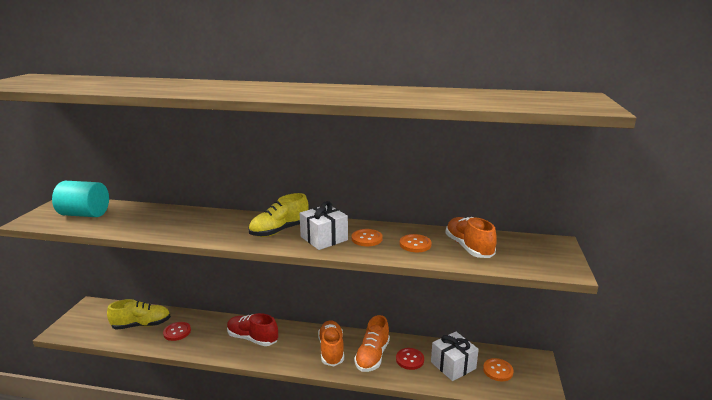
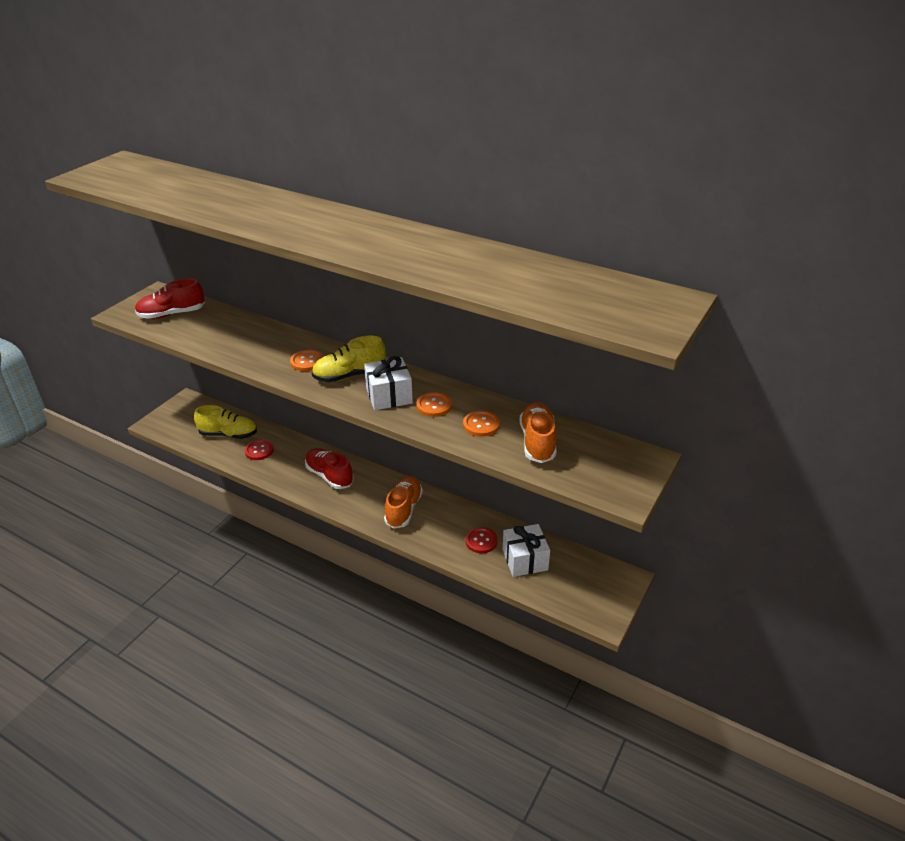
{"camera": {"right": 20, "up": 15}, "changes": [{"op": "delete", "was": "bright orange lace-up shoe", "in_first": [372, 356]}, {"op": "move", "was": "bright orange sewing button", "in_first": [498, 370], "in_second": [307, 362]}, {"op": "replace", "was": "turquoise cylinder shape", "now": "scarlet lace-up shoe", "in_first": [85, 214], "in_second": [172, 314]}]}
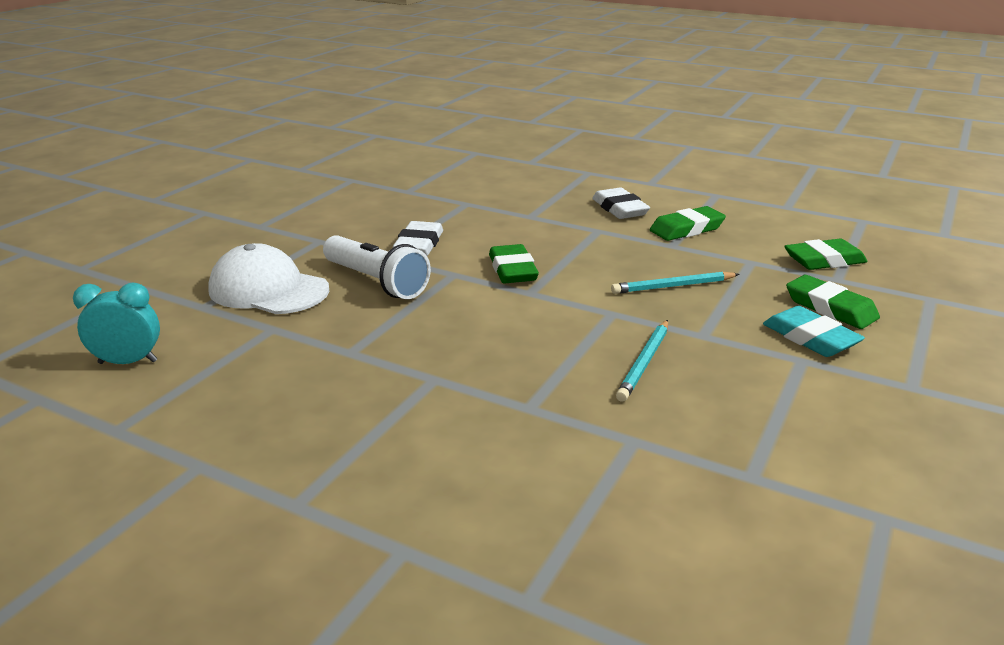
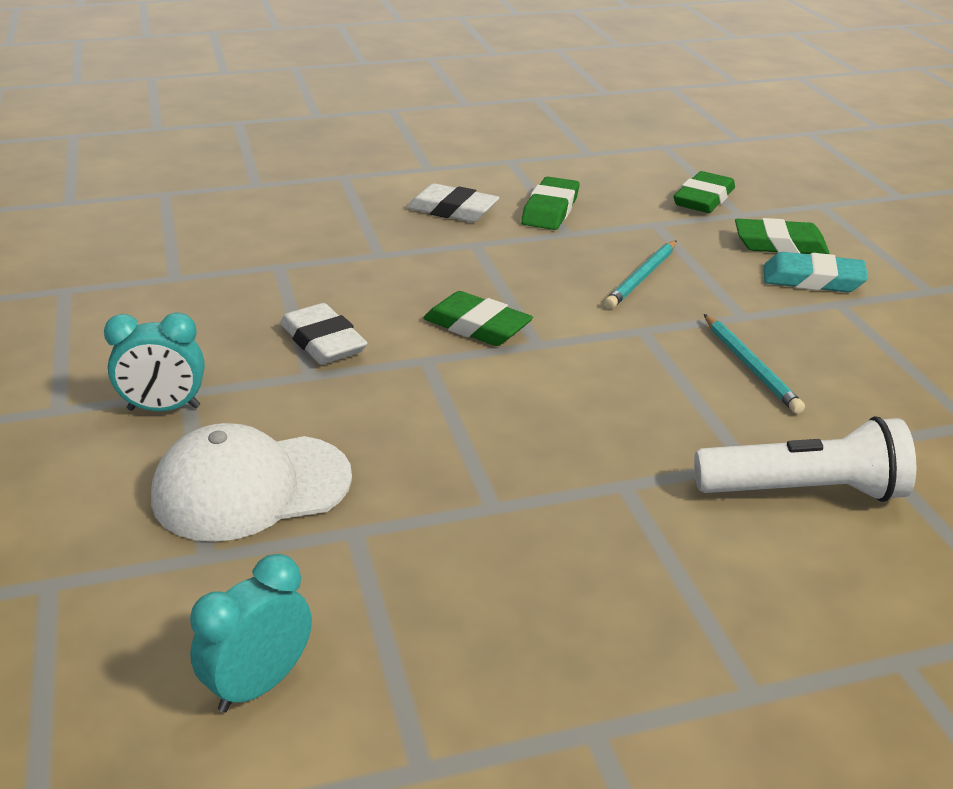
{"camera": {"right": -45, "up": 5}, "changes": [{"op": "insert", "now": "turquoise clock", "in_second": [164, 408]}, {"op": "move", "was": "white torch", "in_first": [376, 282], "in_second": [804, 491]}]}
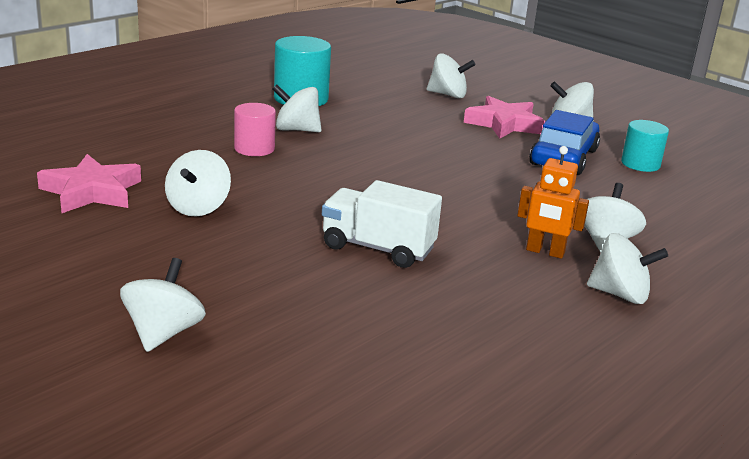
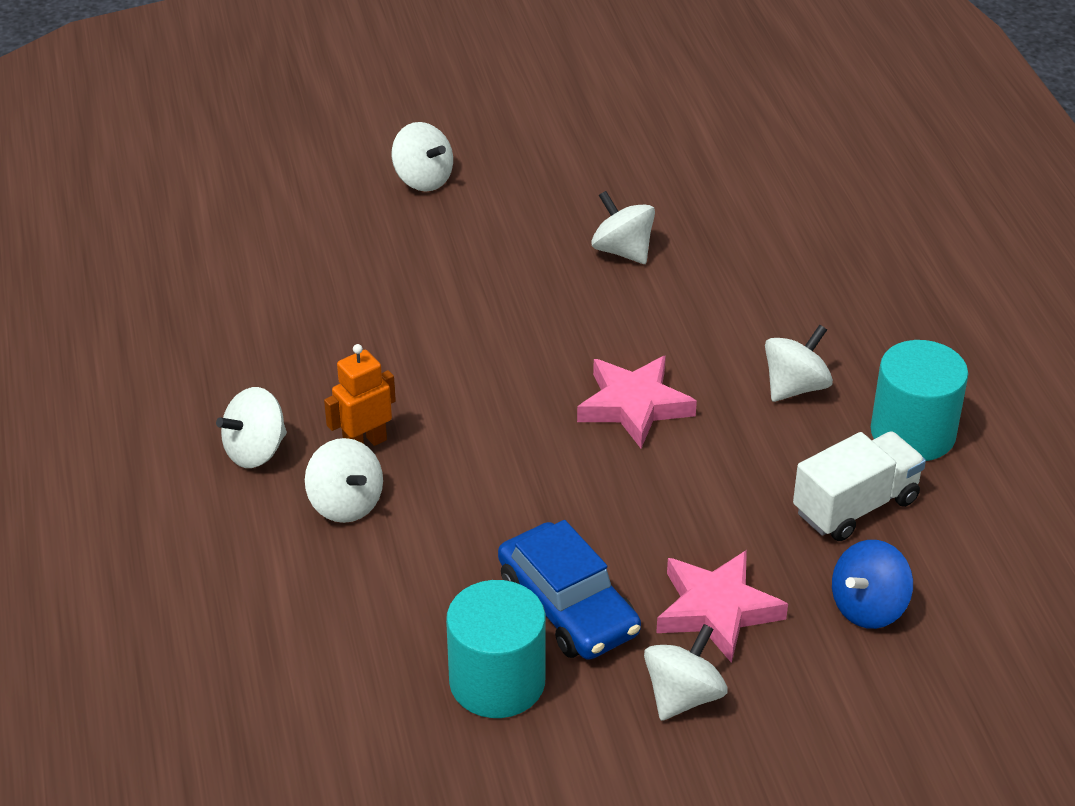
{"camera": {"right": 125, "up": 15}, "changes": [{"op": "delete", "was": "rosy cylinder shape", "in_first": [254, 148]}, {"op": "move", "was": "rosy star shape", "in_first": [91, 191], "in_second": [634, 406]}, {"op": "move", "was": "white toy truck", "in_first": [378, 248], "in_second": [855, 506]}, {"op": "recolor", "was": "white spinning top", "now": "royal blue spinning top", "in_first": [448, 95], "in_second": [868, 607]}, {"op": "resize", "was": "turquoise cylinder shape", "in_first": [640, 164], "in_second": [497, 681], "ratio": 1.55}]}
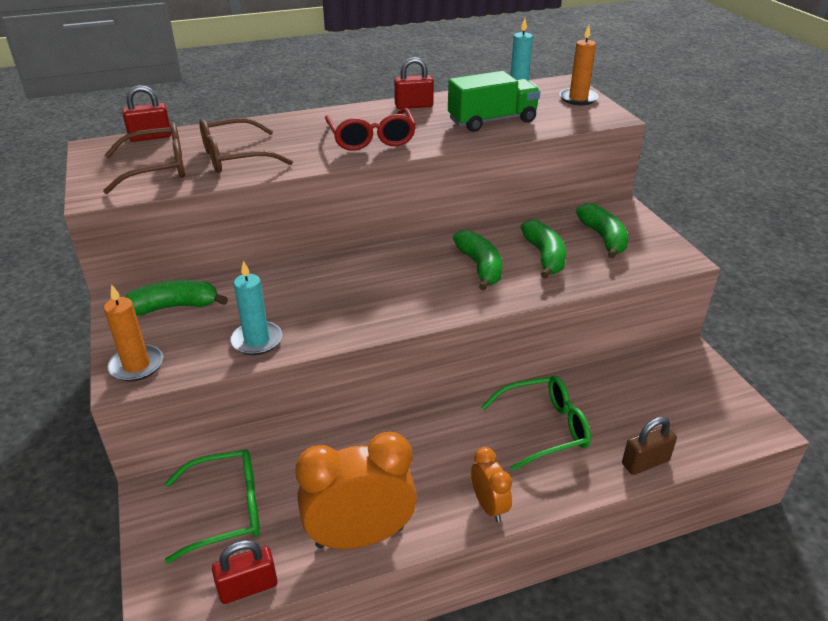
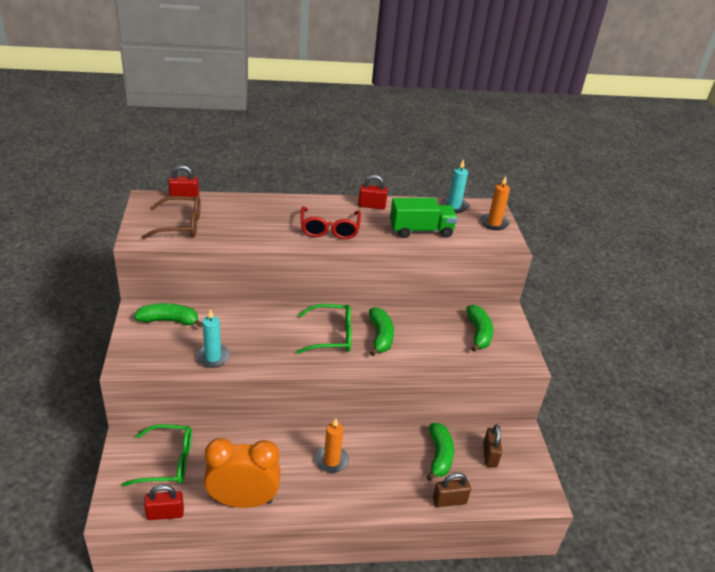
{"camera": {"right": 10, "up": 0}, "changes": [{"op": "delete", "was": "russet glasses", "in_first": [235, 157]}, {"op": "delete", "was": "bright orange clock", "in_first": [489, 506]}, {"op": "insert", "now": "russet padlock", "in_second": [490, 455]}, {"op": "move", "was": "bright orange pillar candle", "in_first": [136, 365], "in_second": [331, 460]}, {"op": "move", "was": "leaf-green glasses", "in_first": [544, 428], "in_second": [331, 336]}, {"op": "move", "was": "leaf-green banana", "in_first": [544, 256], "in_second": [439, 456]}]}
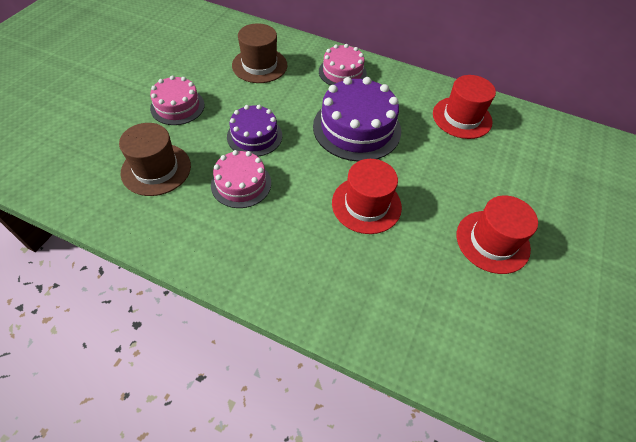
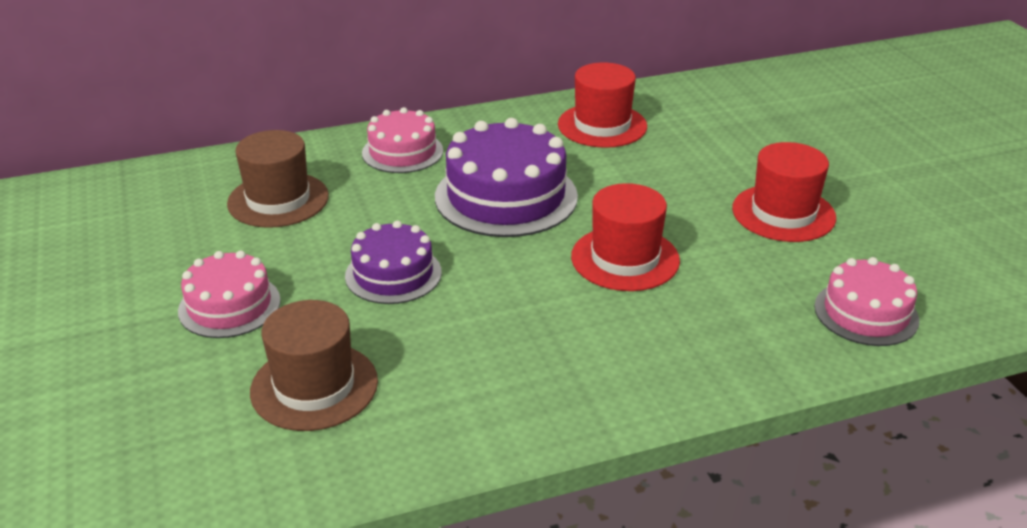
{"camera": {"right": -40, "up": -20}, "changes": [{"op": "move", "was": "rosy gateau", "in_first": [241, 184], "in_second": [866, 313]}]}
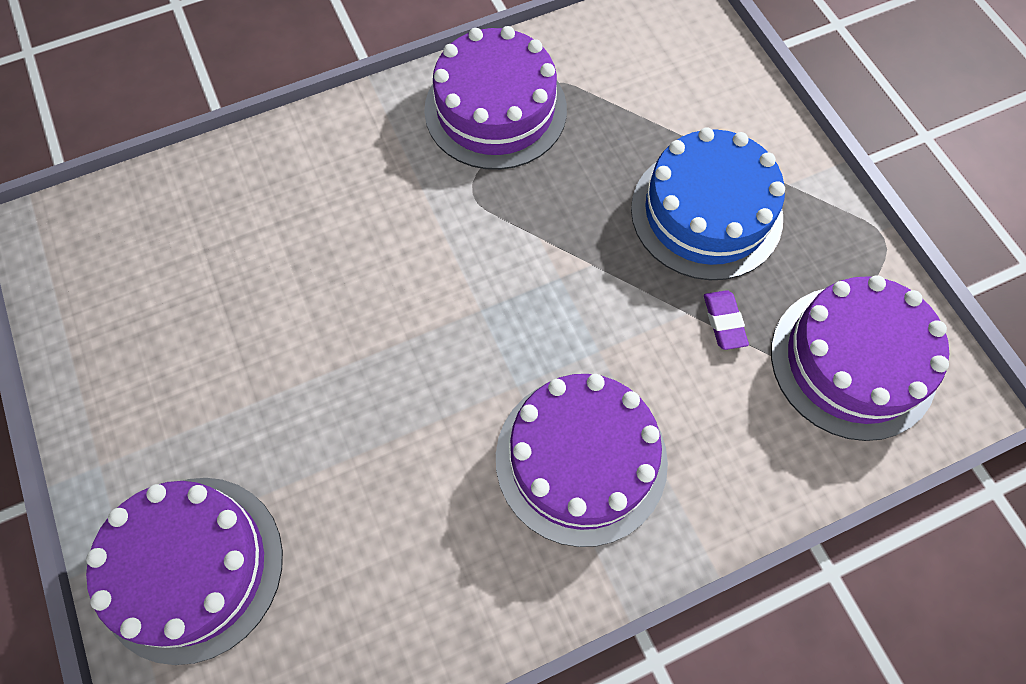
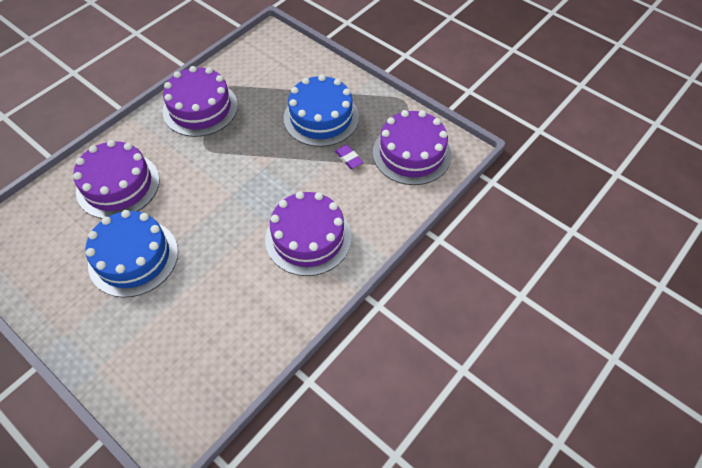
{"camera": {"right": -25, "up": -10}, "changes": [{"op": "insert", "now": "royal blue gateau", "in_second": [133, 257]}, {"op": "move", "was": "purple gateau", "in_first": [192, 567], "in_second": [118, 185]}]}
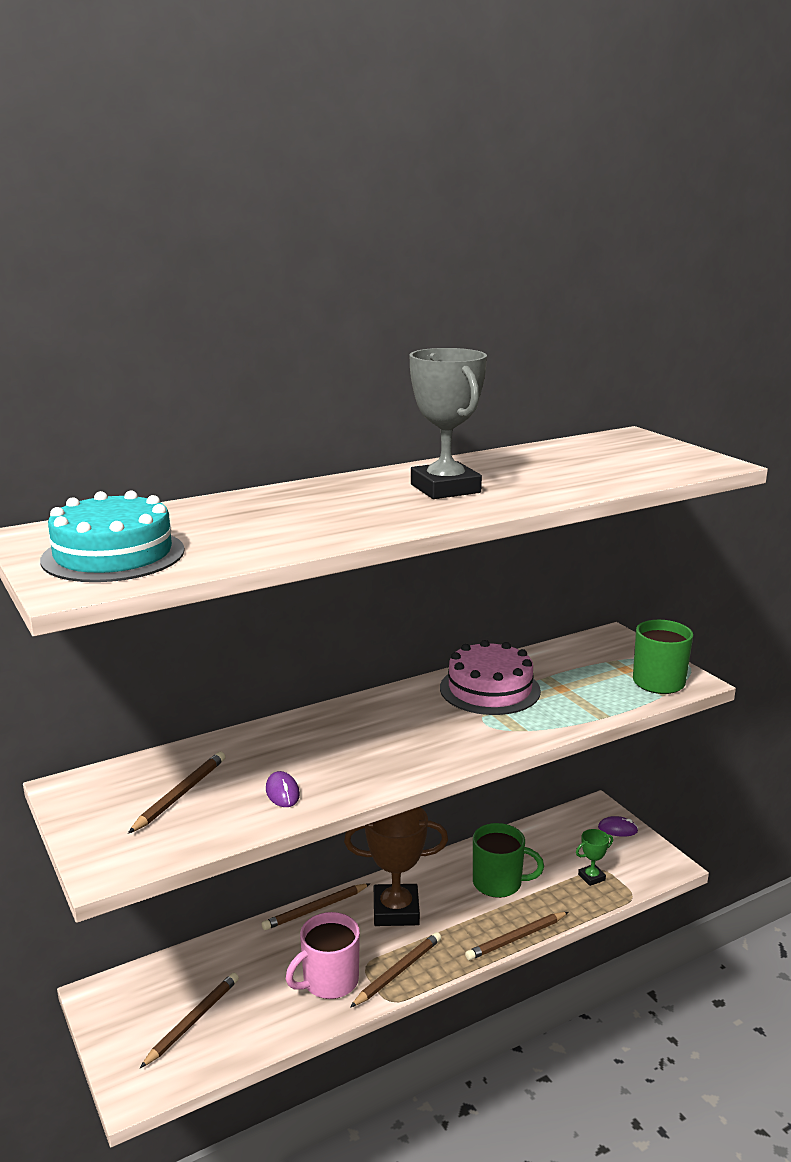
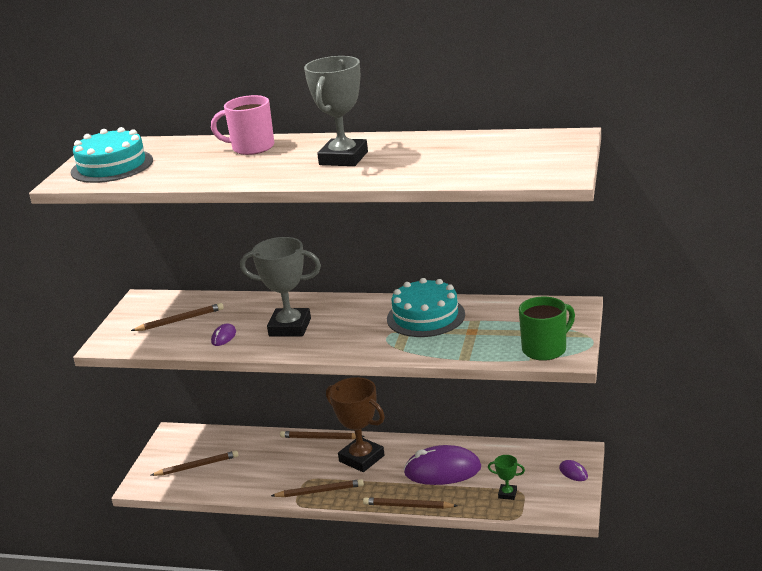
{"camera": {"right": 45, "up": 5}, "changes": [{"op": "insert", "now": "grey prize cup", "in_second": [290, 327]}, {"op": "move", "was": "rosy coffee mug", "in_first": [329, 981], "in_second": [251, 148]}, {"op": "replace", "was": "leaf-green coffee mug", "now": "purple mouse", "in_first": [499, 883], "in_second": [442, 470]}, {"op": "recolor", "was": "rosy gateau", "now": "turquoise gateau", "in_first": [490, 689], "in_second": [425, 316]}]}
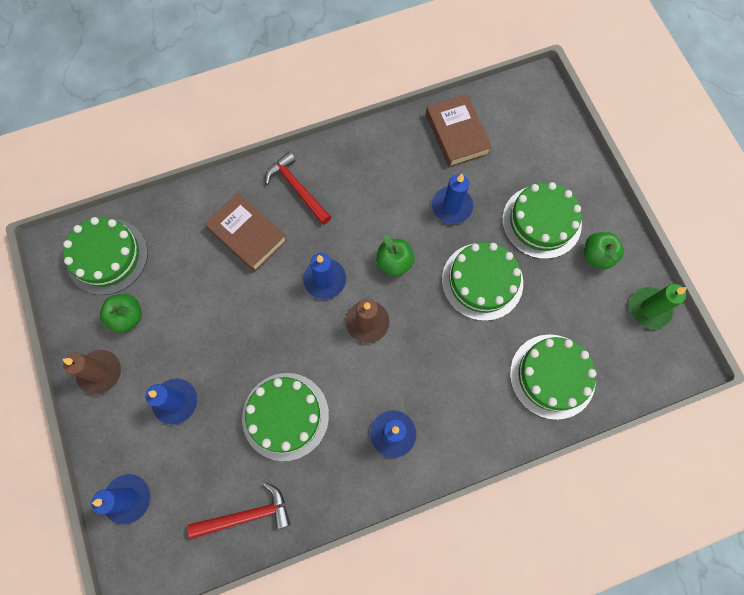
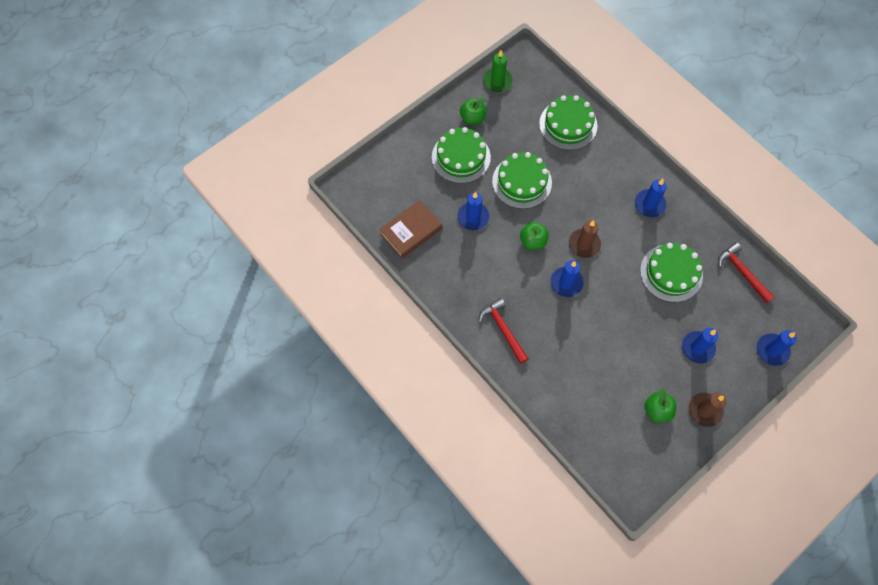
{"camera": {"right": -110, "up": -5}, "changes": [{"op": "delete", "was": "leaf-green gateau", "in_first": [107, 256]}, {"op": "delete", "was": "russet book", "in_first": [247, 235]}, {"op": "rotate", "was": "scarlet carpenter's hammer", "in_first": [297, 188], "in_second": [503, 329], "clockwise": 120}]}
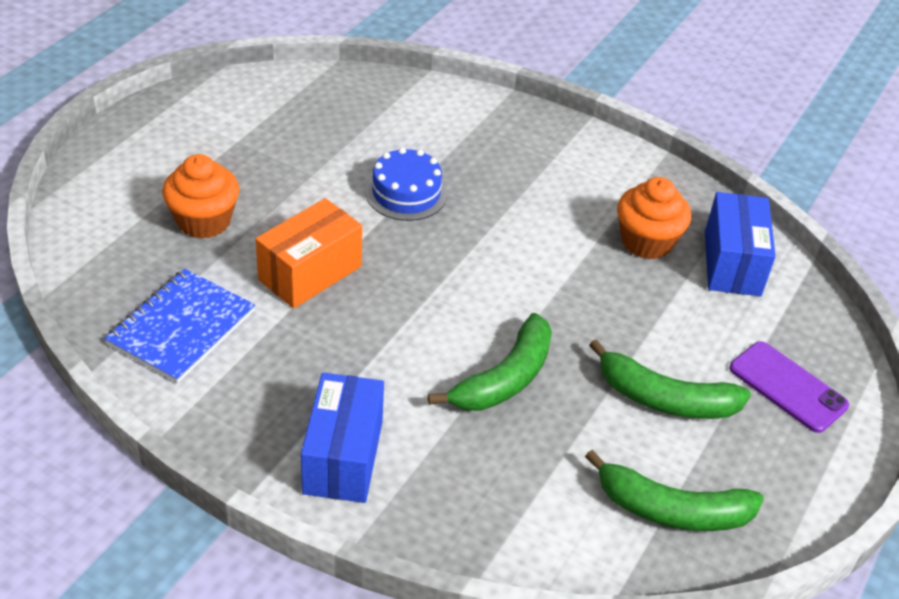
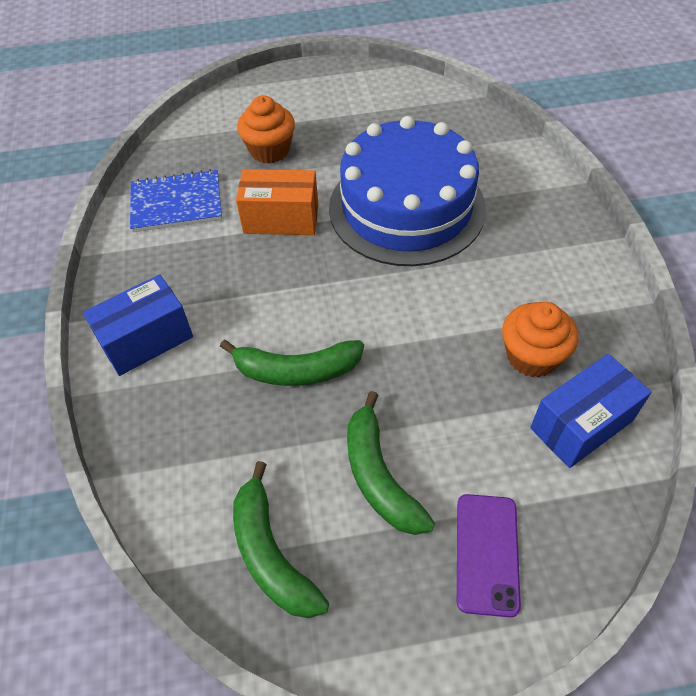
{"camera": {"right": 55, "up": 10}, "changes": [{"op": "resize", "was": "royal blue gateau", "in_first": [406, 193], "in_second": [406, 207], "ratio": 2.24}]}
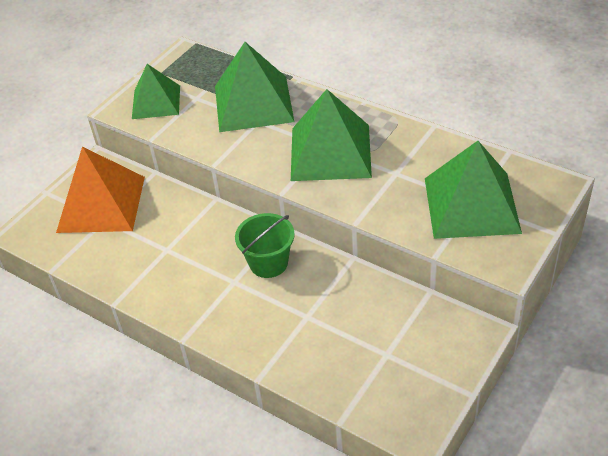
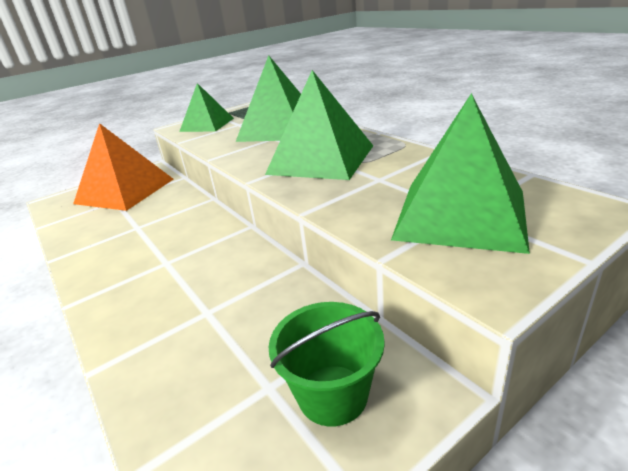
{"camera": {"right": 20, "up": -15}, "changes": [{"op": "move", "was": "leaf-green sand bucket", "in_first": [268, 263], "in_second": [332, 394]}]}
